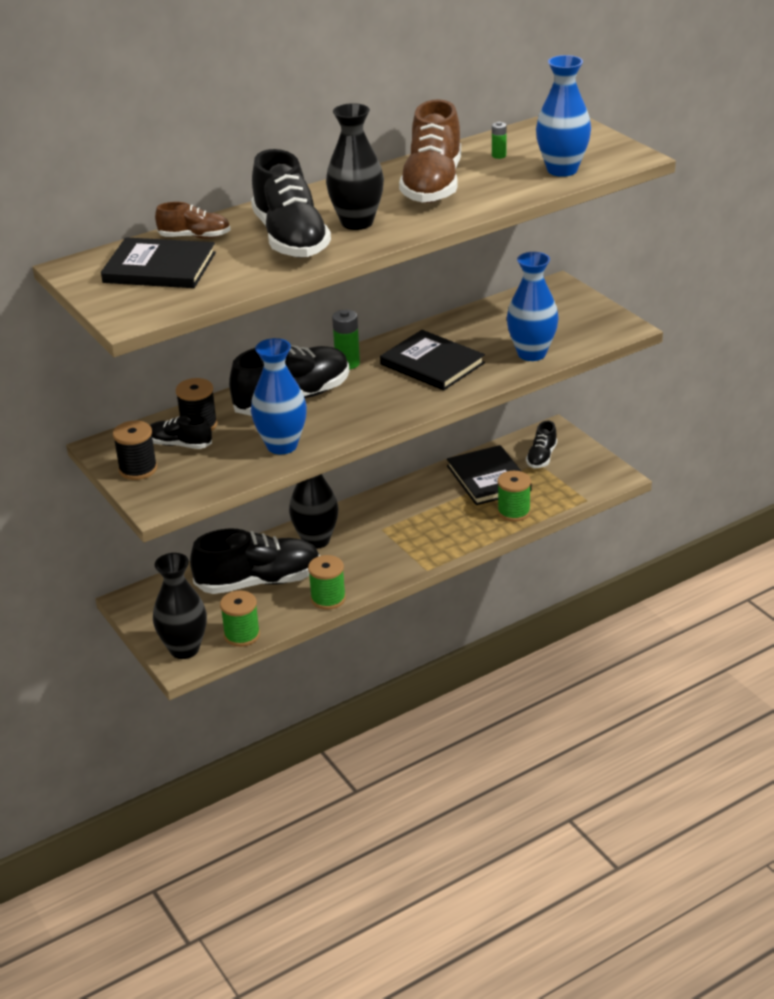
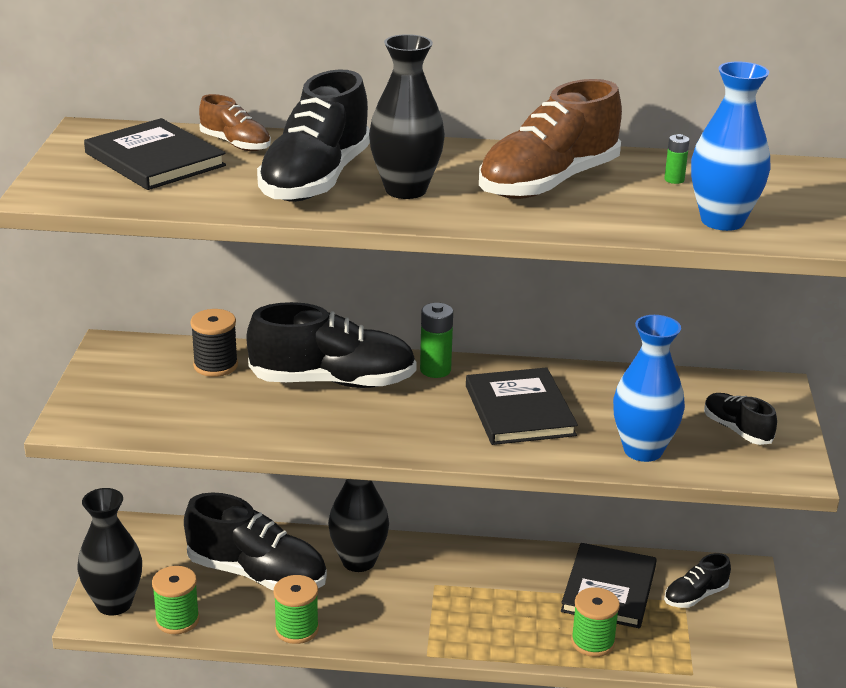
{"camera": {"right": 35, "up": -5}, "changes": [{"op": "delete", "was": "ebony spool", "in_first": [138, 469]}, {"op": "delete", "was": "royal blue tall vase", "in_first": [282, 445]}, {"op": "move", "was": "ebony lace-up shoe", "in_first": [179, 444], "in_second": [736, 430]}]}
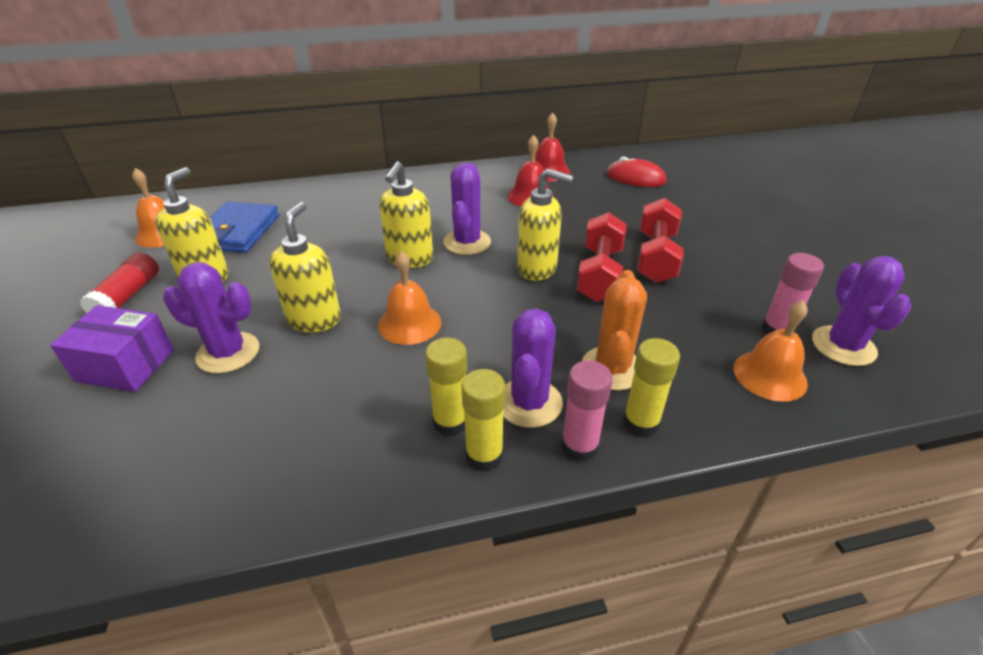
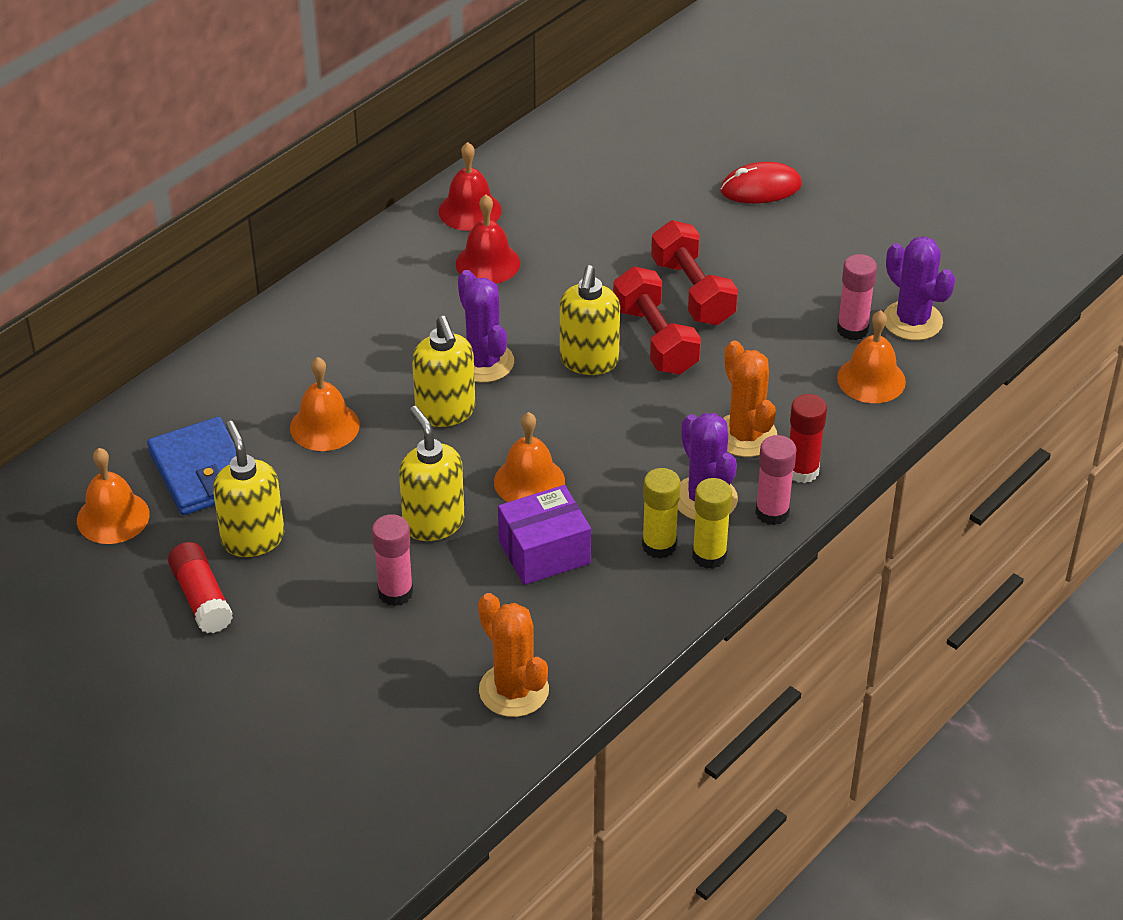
{"camera": {"right": -35, "up": 5}, "changes": [{"op": "insert", "now": "bright orange school bell", "in_second": [324, 426]}, {"op": "insert", "now": "bright orange saguaro cactus", "in_second": [514, 690]}, {"op": "move", "was": "purple package", "in_first": [126, 365], "in_second": [544, 552]}, {"op": "move", "was": "scarlet mouse", "in_first": [636, 178], "in_second": [761, 188]}, {"op": "replace", "was": "purple saguaro cactus", "now": "rosy glue stick", "in_first": [228, 353], "in_second": [395, 592]}, {"op": "recolor", "was": "yellow glue stick", "now": "scarlet glue stick", "in_first": [641, 423], "in_second": [802, 471]}, {"op": "rotate", "was": "yellow soap dispenser", "in_first": [537, 268], "in_second": [589, 361], "clockwise": 120}]}
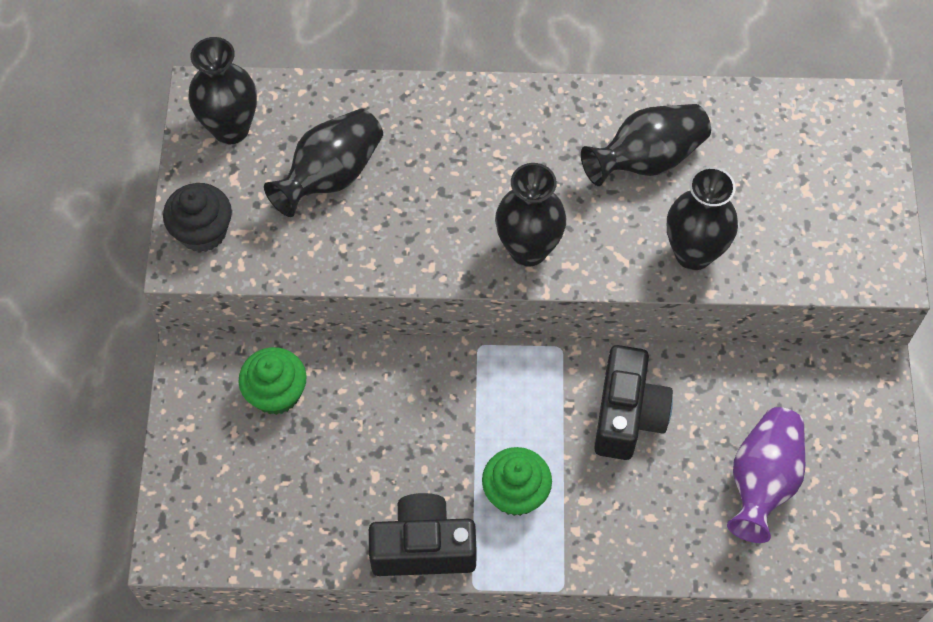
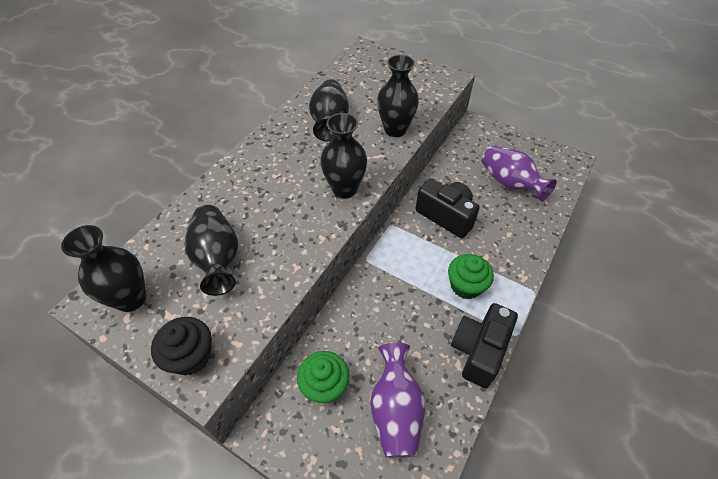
{"camera": {"right": -60, "up": -10}, "changes": [{"op": "insert", "now": "purple tall vase", "in_second": [395, 410]}]}
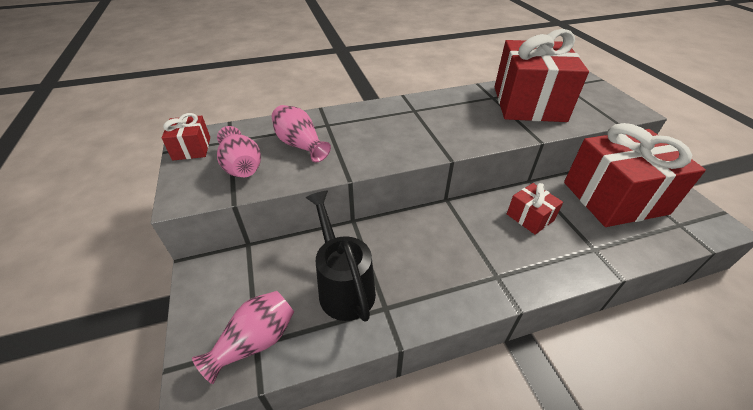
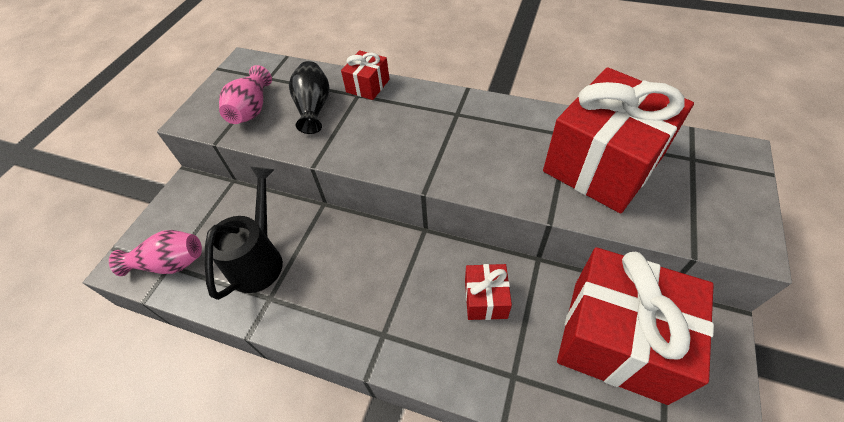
{"camera": {"right": 40, "up": 10}, "changes": [{"op": "move", "was": "scarlet wrapped gift", "in_first": [192, 148], "in_second": [368, 86]}, {"op": "recolor", "was": "rosy tall vase", "now": "ebony tall vase", "in_first": [300, 145], "in_second": [313, 108]}]}
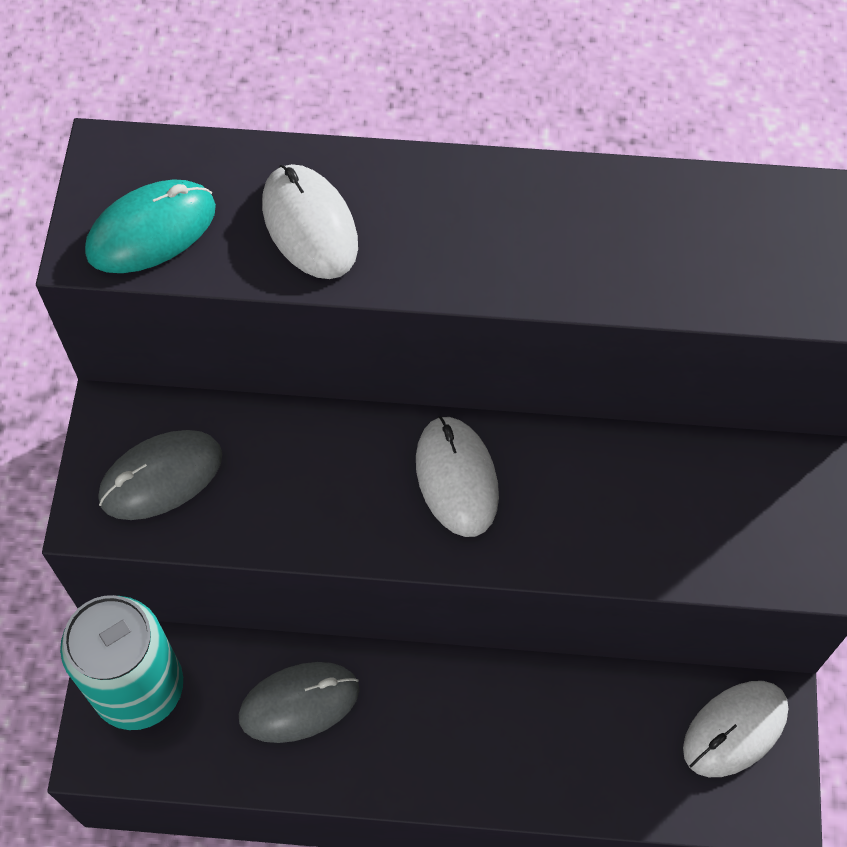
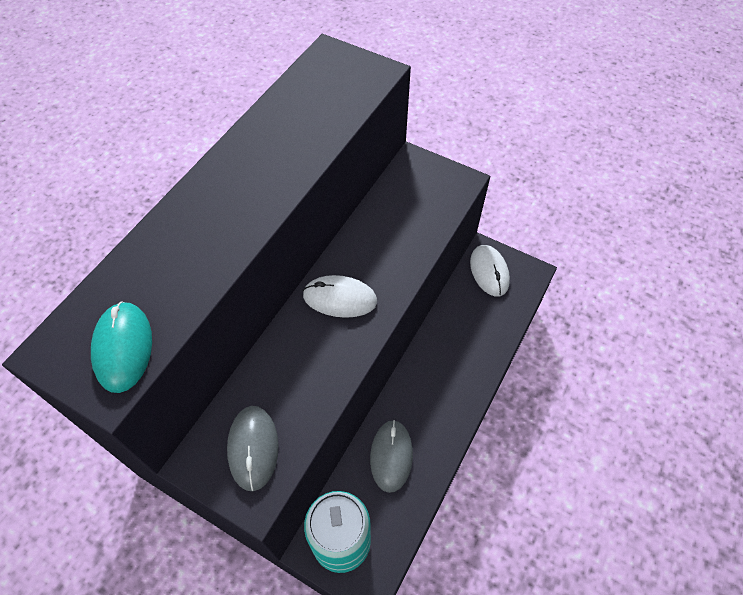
{"camera": {"right": -65, "up": -5}, "changes": [{"op": "delete", "was": "white mouse", "in_first": [309, 225]}]}
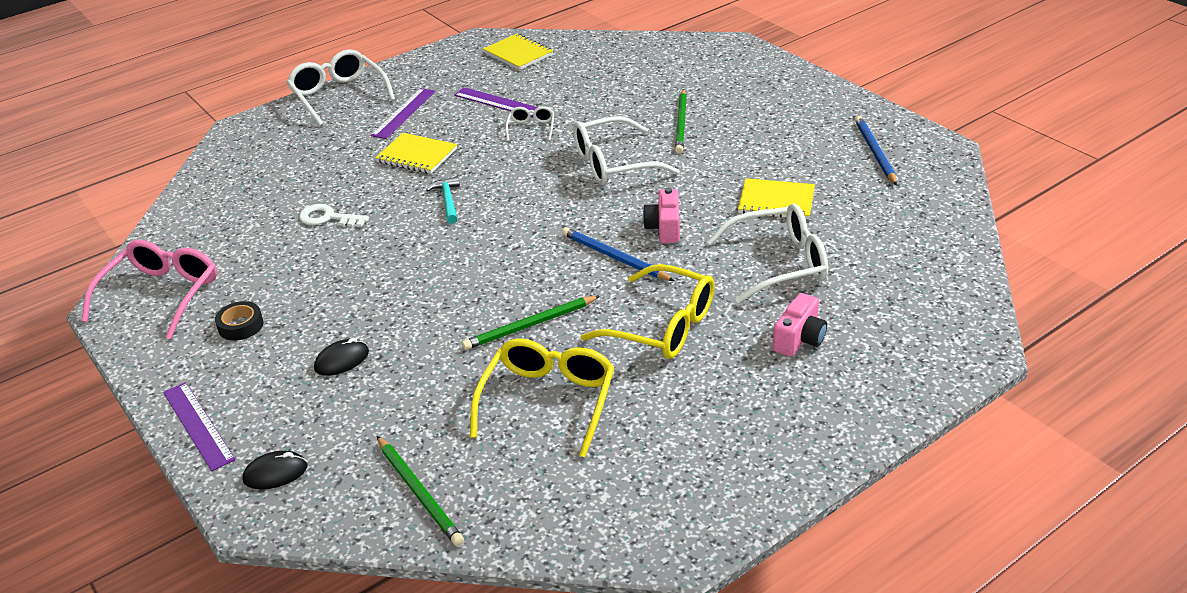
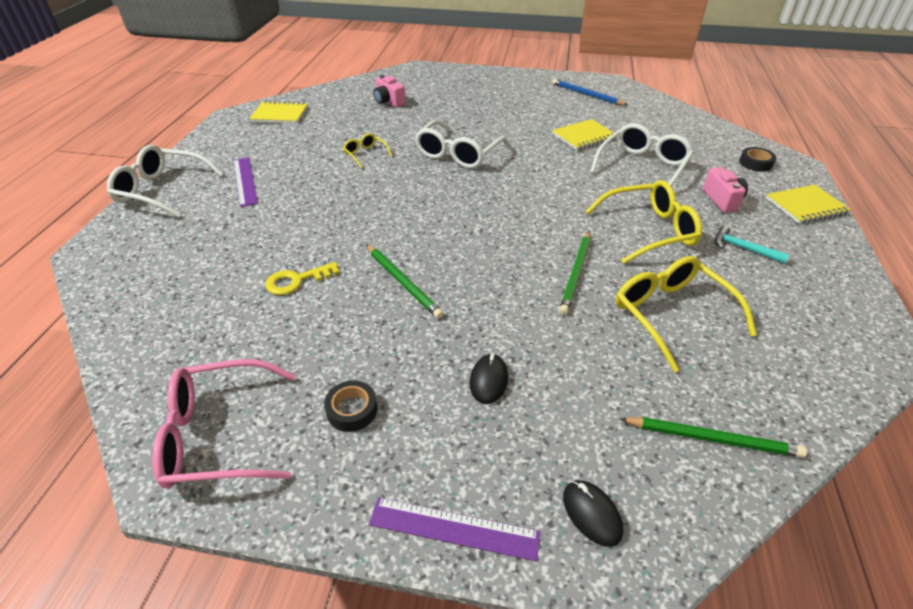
{"camera": {"right": -45, "up": 5}, "changes": [{"op": "delete", "was": "purple measuring stick", "in_first": [498, 102]}, {"op": "delete", "was": "royal blue pencil", "in_first": [615, 257]}, {"op": "insert", "now": "ebony tape", "in_second": [755, 163]}, {"op": "move", "was": "yellow exercise book", "in_first": [417, 155], "in_second": [806, 206]}, {"op": "move", "was": "turquoise carpenter's hammer", "in_first": [447, 201], "in_second": [743, 248]}, {"op": "move", "was": "rosy photo camera", "in_first": [664, 228], "in_second": [389, 102]}, {"op": "move", "was": "leaf-green pencil", "in_first": [681, 123], "in_second": [403, 282]}, {"op": "recolor", "was": "white door key", "now": "yellow door key", "in_first": [327, 218], "in_second": [296, 281]}, {"op": "recolor", "was": "white glasses", "now": "yellow glasses", "in_first": [531, 128], "in_second": [366, 154]}, {"op": "rotate", "was": "rosy glasses", "in_first": [161, 295], "in_second": [220, 435], "clockwise": -75}, {"op": "rotate", "was": "ebony mouse", "in_first": [275, 473], "in_second": [591, 514], "clockwise": -60}]}
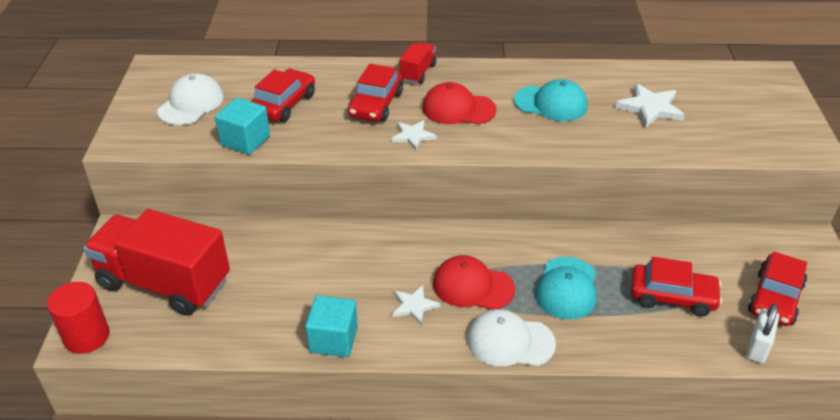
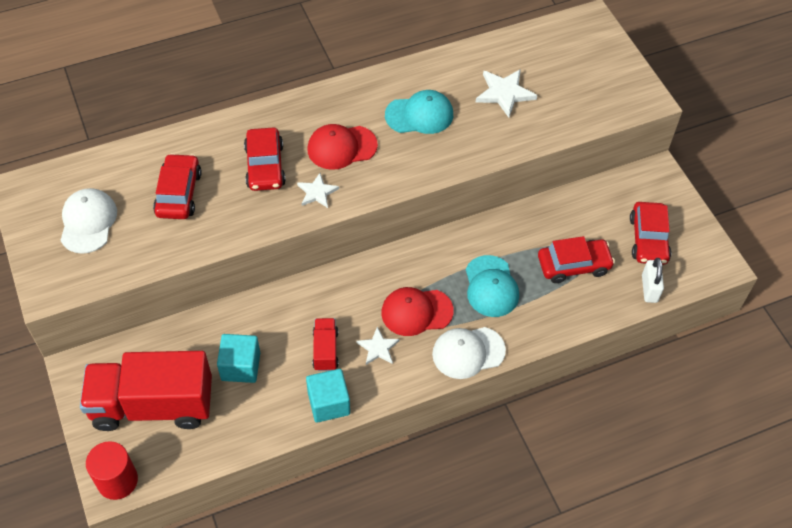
{"camera": {"right": -25, "up": 15}, "changes": [{"op": "move", "was": "turquoise cube", "in_first": [245, 140], "in_second": [240, 366]}, {"op": "move", "was": "scarlet toy truck", "in_first": [418, 73], "in_second": [325, 350]}]}
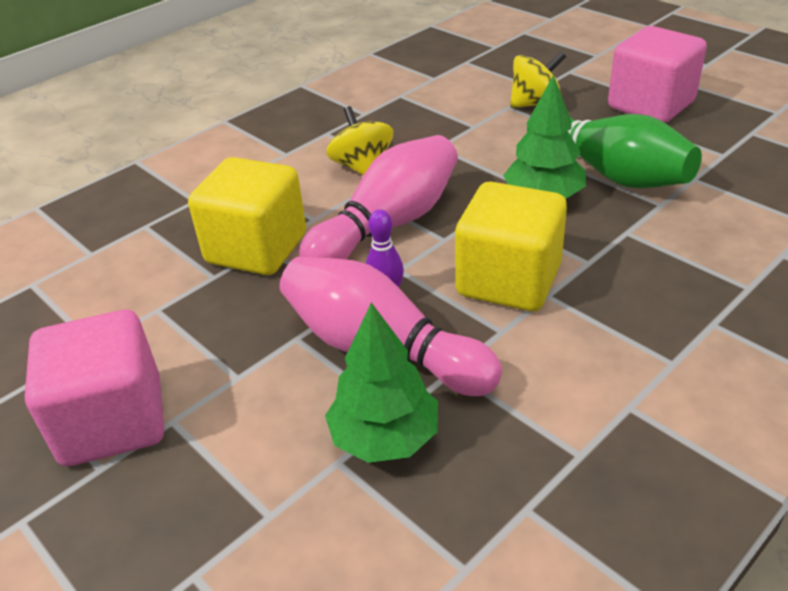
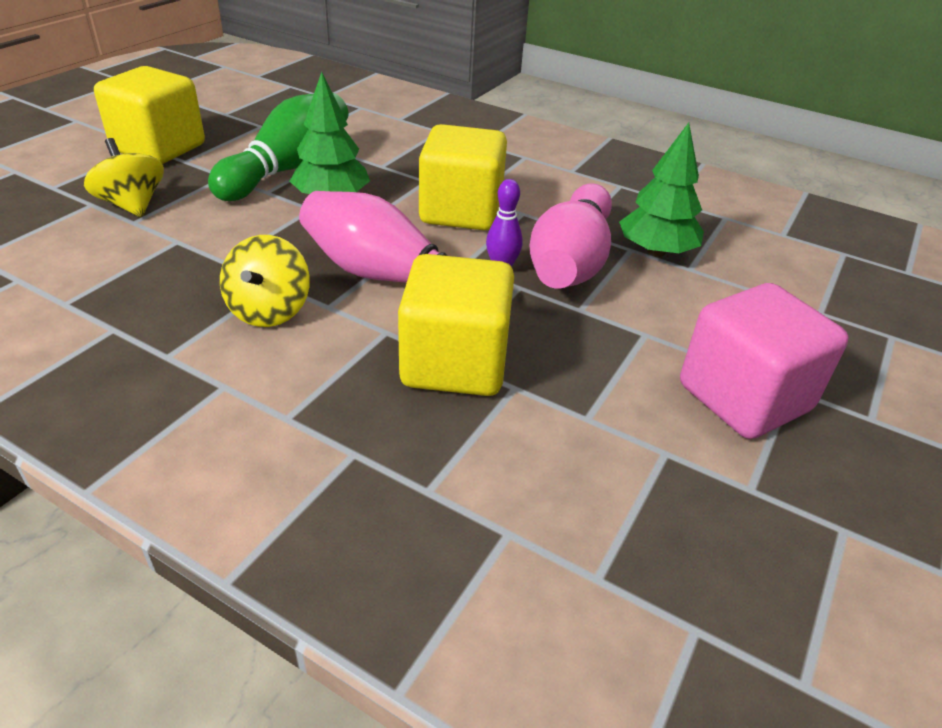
{"camera": {"right": -110, "up": 0}, "changes": [{"op": "recolor", "was": "rosy cube", "now": "yellow cube", "in_first": [650, 105], "in_second": [159, 148]}, {"op": "rotate", "was": "yellow spinning top", "in_first": [362, 167], "in_second": [269, 310], "clockwise": -45}]}
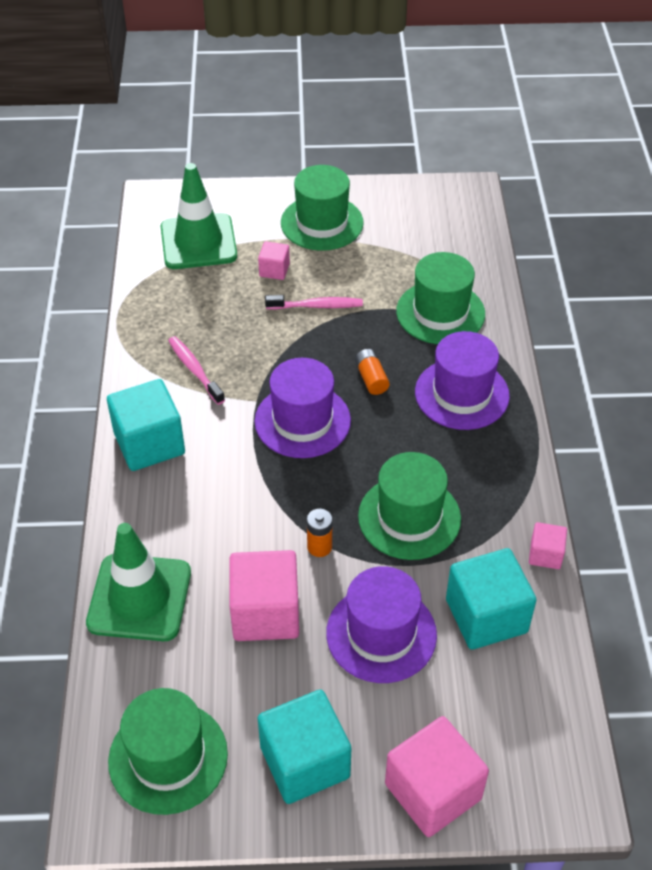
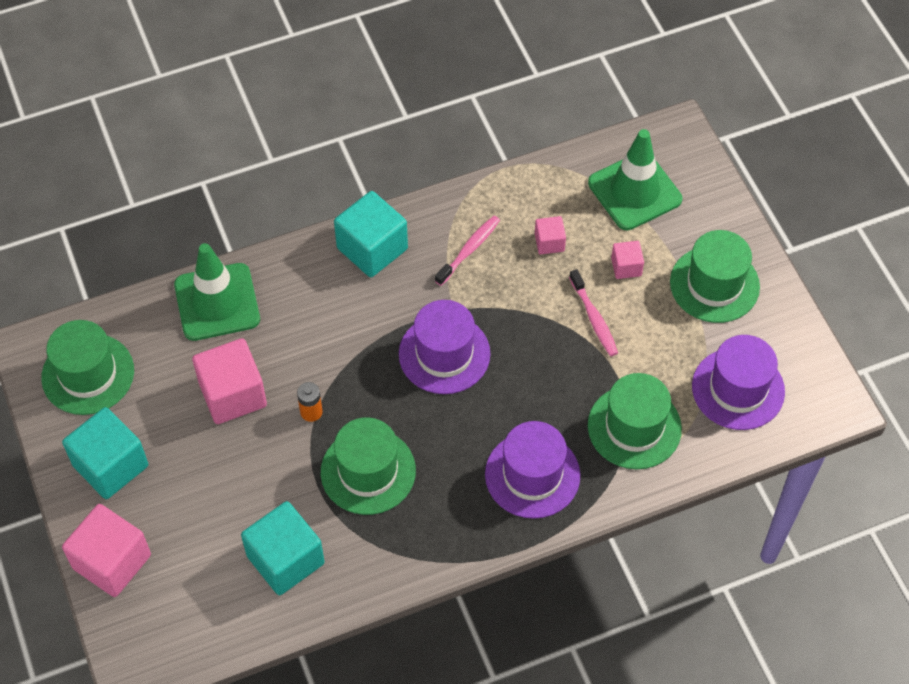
{"camera": {"right": 70, "up": 10}, "changes": [{"op": "delete", "was": "bright orange battery", "in_first": [371, 378]}, {"op": "move", "was": "purple top hat", "in_first": [381, 634], "in_second": [738, 389]}, {"op": "move", "was": "rosy cube", "in_first": [545, 554], "in_second": [549, 242]}]}
